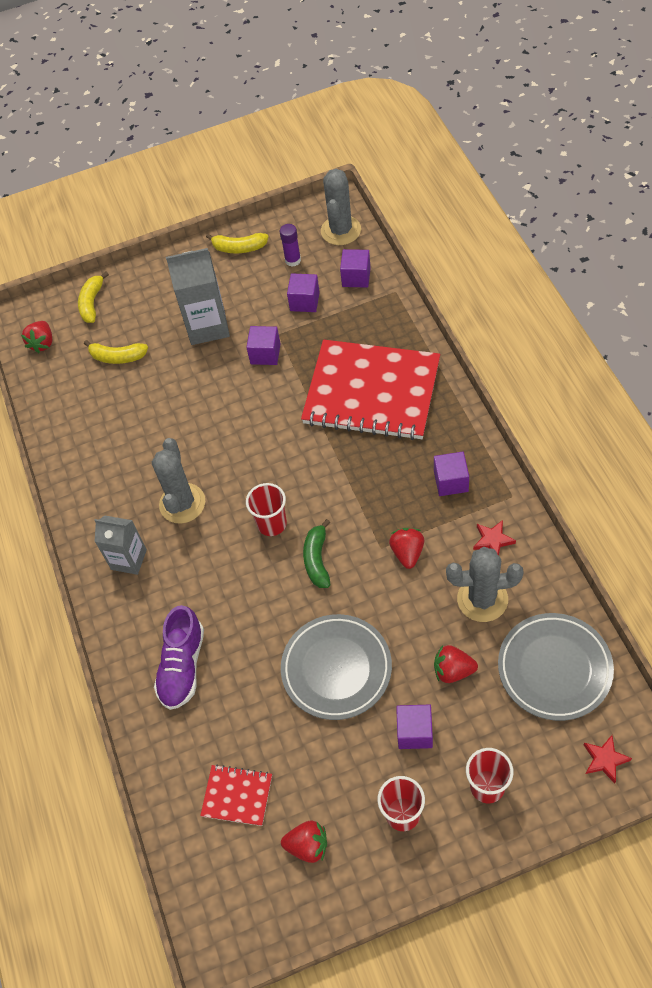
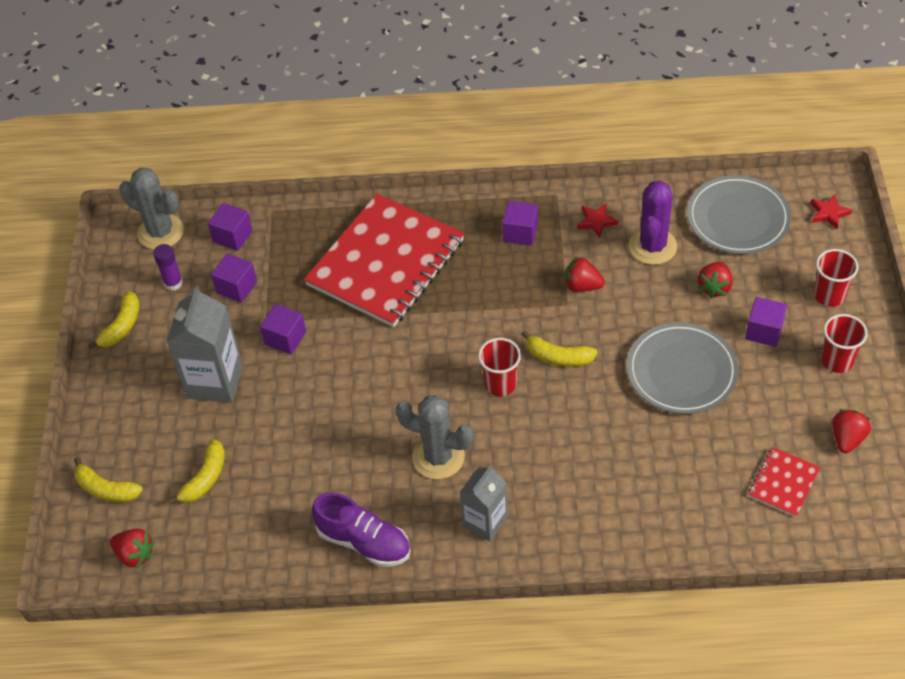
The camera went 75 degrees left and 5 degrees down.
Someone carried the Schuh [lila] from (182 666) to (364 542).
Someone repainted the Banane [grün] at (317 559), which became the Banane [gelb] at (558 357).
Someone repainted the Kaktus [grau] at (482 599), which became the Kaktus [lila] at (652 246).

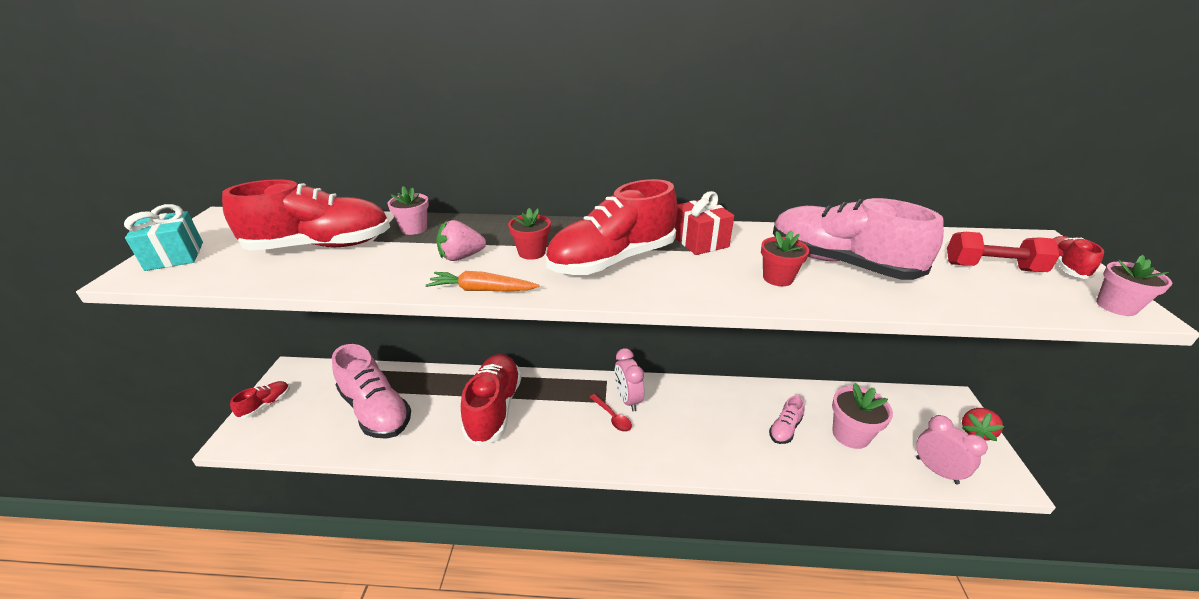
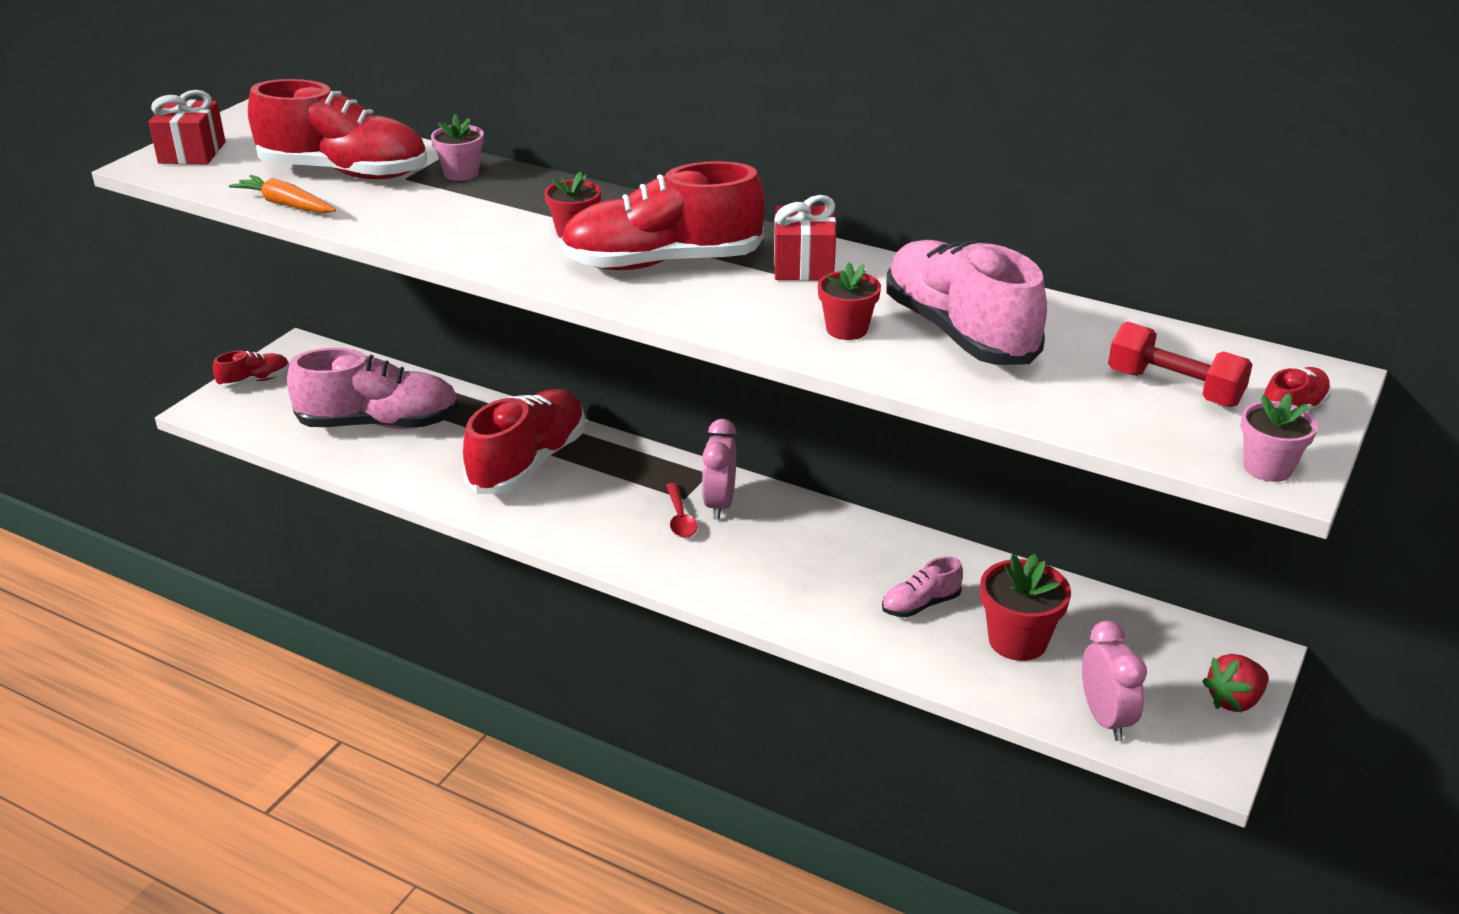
The camera went 25 degrees right and 0 degrees up.
Someone repainted the Geschenk [türkis] at (175 256), which became the Geschenk [rot] at (192 153).
Someone rotated the Schuh [rosa] at (376 410) by 75 degrees counterclockwise.
Someone carried the Karotte [orange] from (482 290) to (286 204).
Someone took away the Erdbeere [rosa] at (461 257).
Someone repainted the Blumentopf [rosa] at (850 434), which became the Blumentopf [rot] at (1017 641).

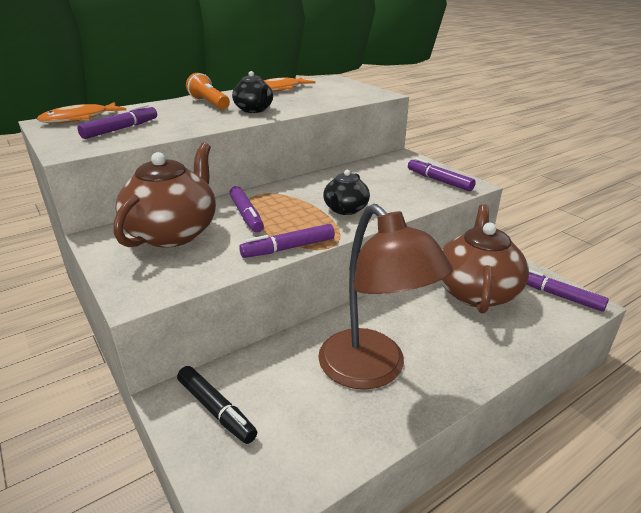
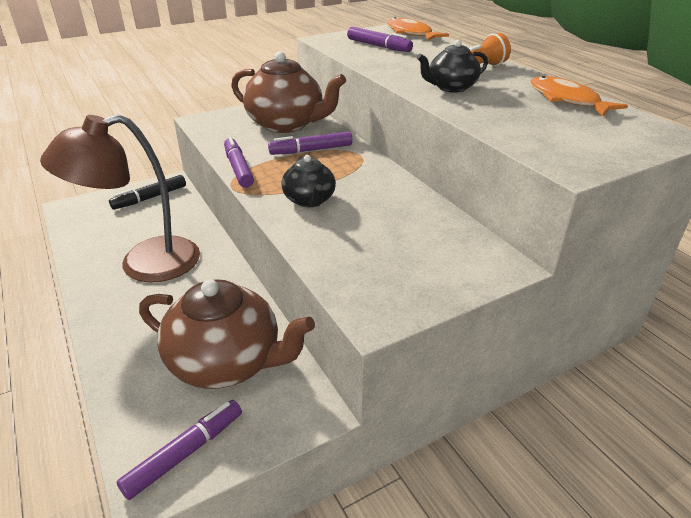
The camera went 95 degrees right and 5 degrees up.
Someone rotated the Teekanne [schwarz] at (345 210) by 135 degrees counterclockwise.
Someone took away the Filzstift [lila] at (439 180).

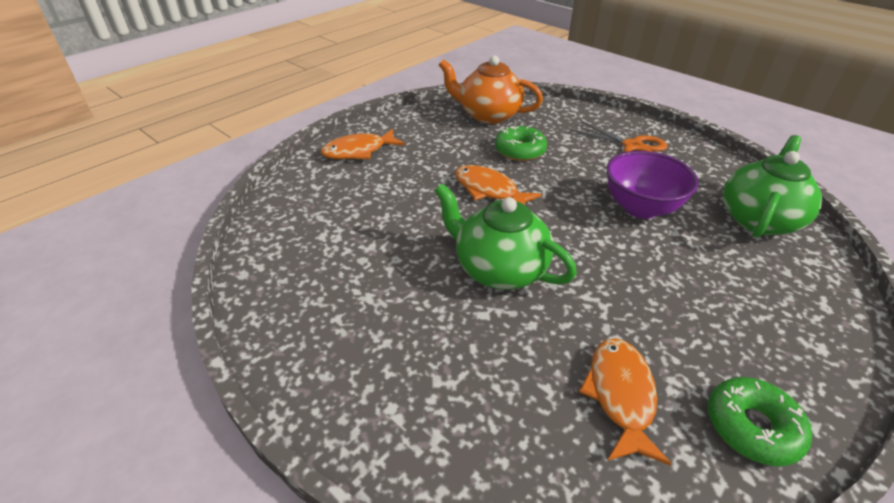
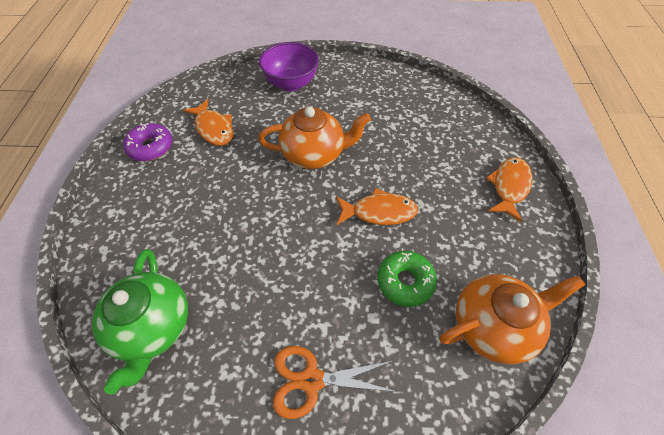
The camera went 140 degrees right and 15 degrees up.
Someone repainted the Teekanne [grün] at (498 269), which became the Teekanne [orange] at (314 154).
Someone carried the Schüssel [lila] from (640 208) to (291 84).
Someone repainted the Donut [grün] at (751 427), which became the Donut [lila] at (151 147).

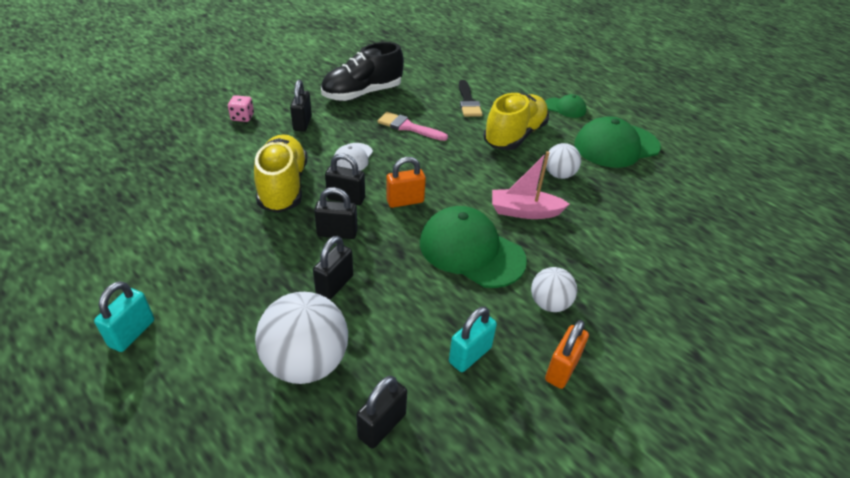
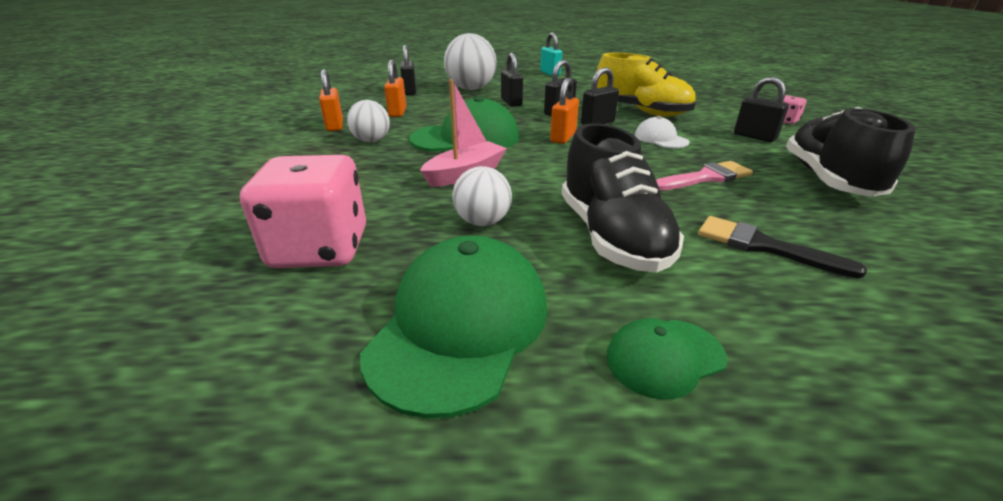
The camera went 135 degrees right and 10 degrees down.
Someone repainted the Vorhängeschloss [türkis] at (470 355), which became the Vorhängeschloss [orange] at (397 112).
Someone repainted the Schuh [gelb] at (514 136), which became the Schuh [schwarz] at (612 236).
Someone put down the Spielwürfel [rosa] at (320 248).

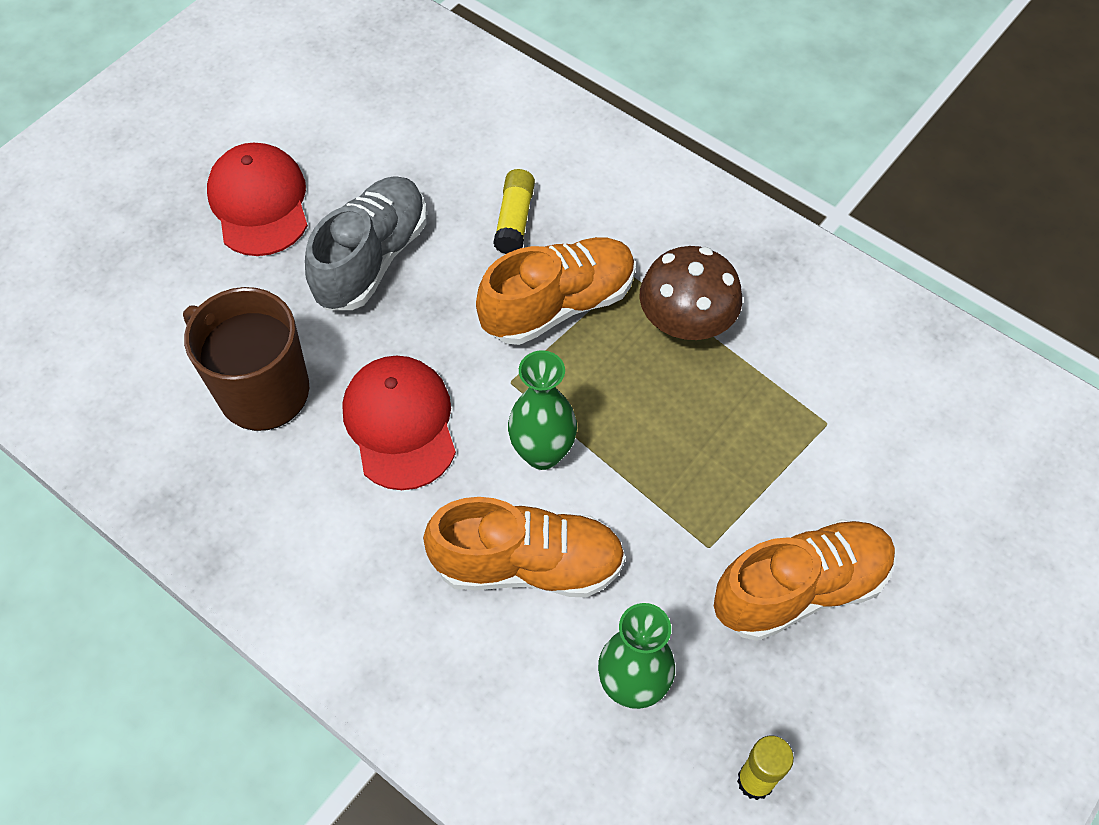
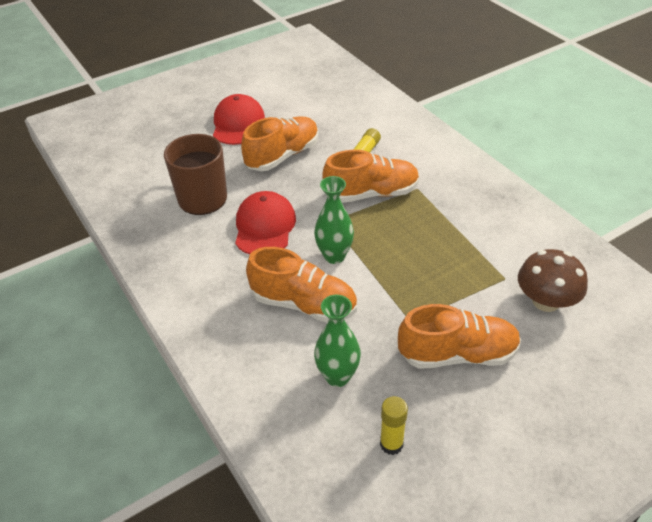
The camera went 20 degrees right and 15 degrees down.
Someone repainted the Schuh [grau] at (372 258), which became the Schuh [orange] at (283 156).
Someone carried the Pilz [braun] from (686 322) to (546 301).

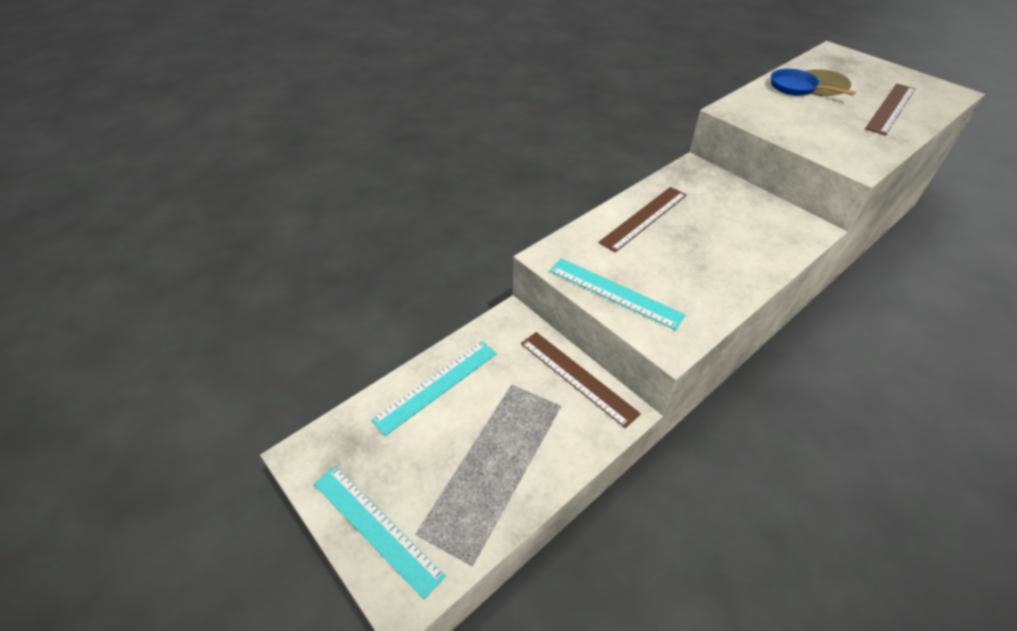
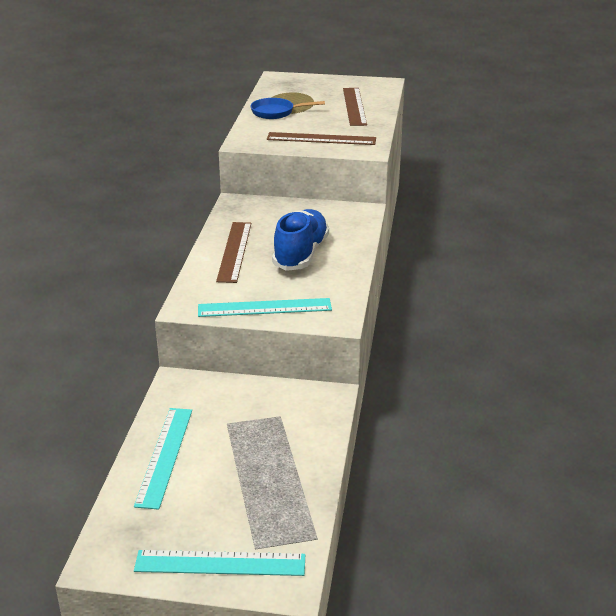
The camera went 40 degrees left and 15 degrees down.
Someone carried the Lineal [braun] from (577 377) to (321 139).
Someone put down the Schuh [blau] at (301 254).

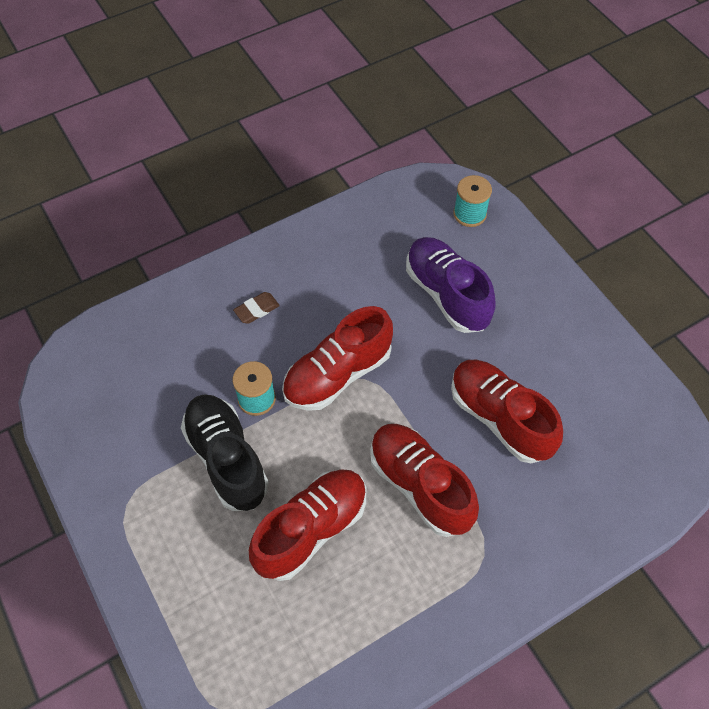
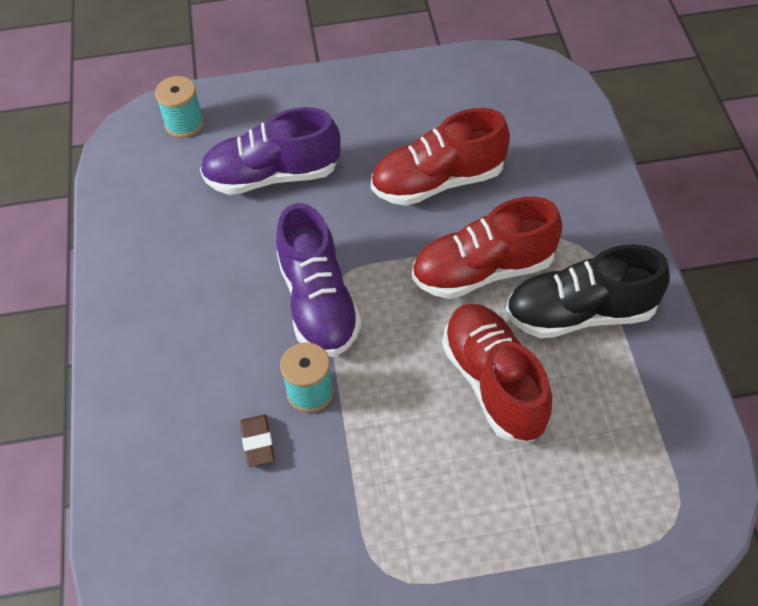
The camera went 65 degrees left and 5 degrees down.
Someone carried the Schuh [schwarz] from (227 459) to (580 313).
Someone carried the Radiergummi [braun] from (257 310) to (258 442).
Someone repainted the Schuh [rot] at (337 374), which became the Schuh [lila] at (318 303).

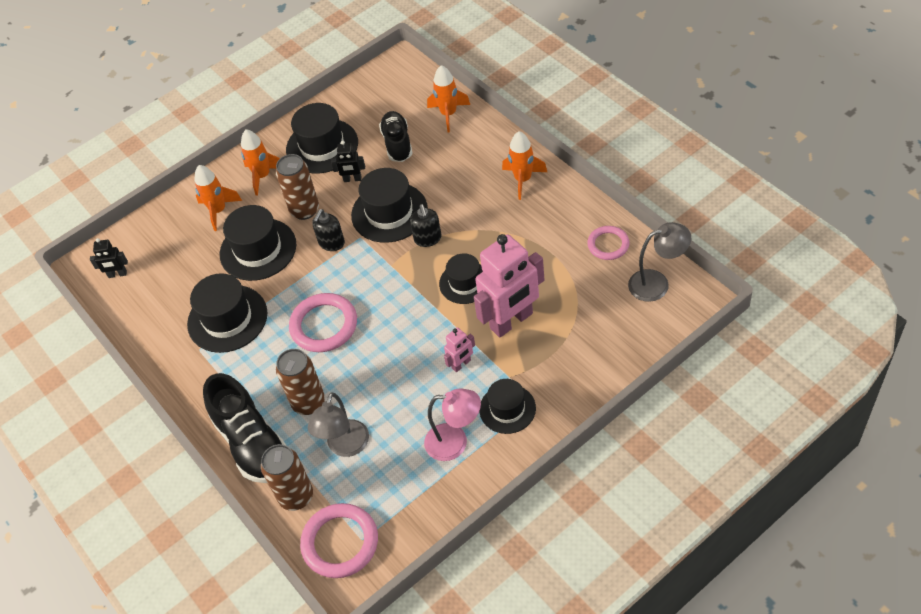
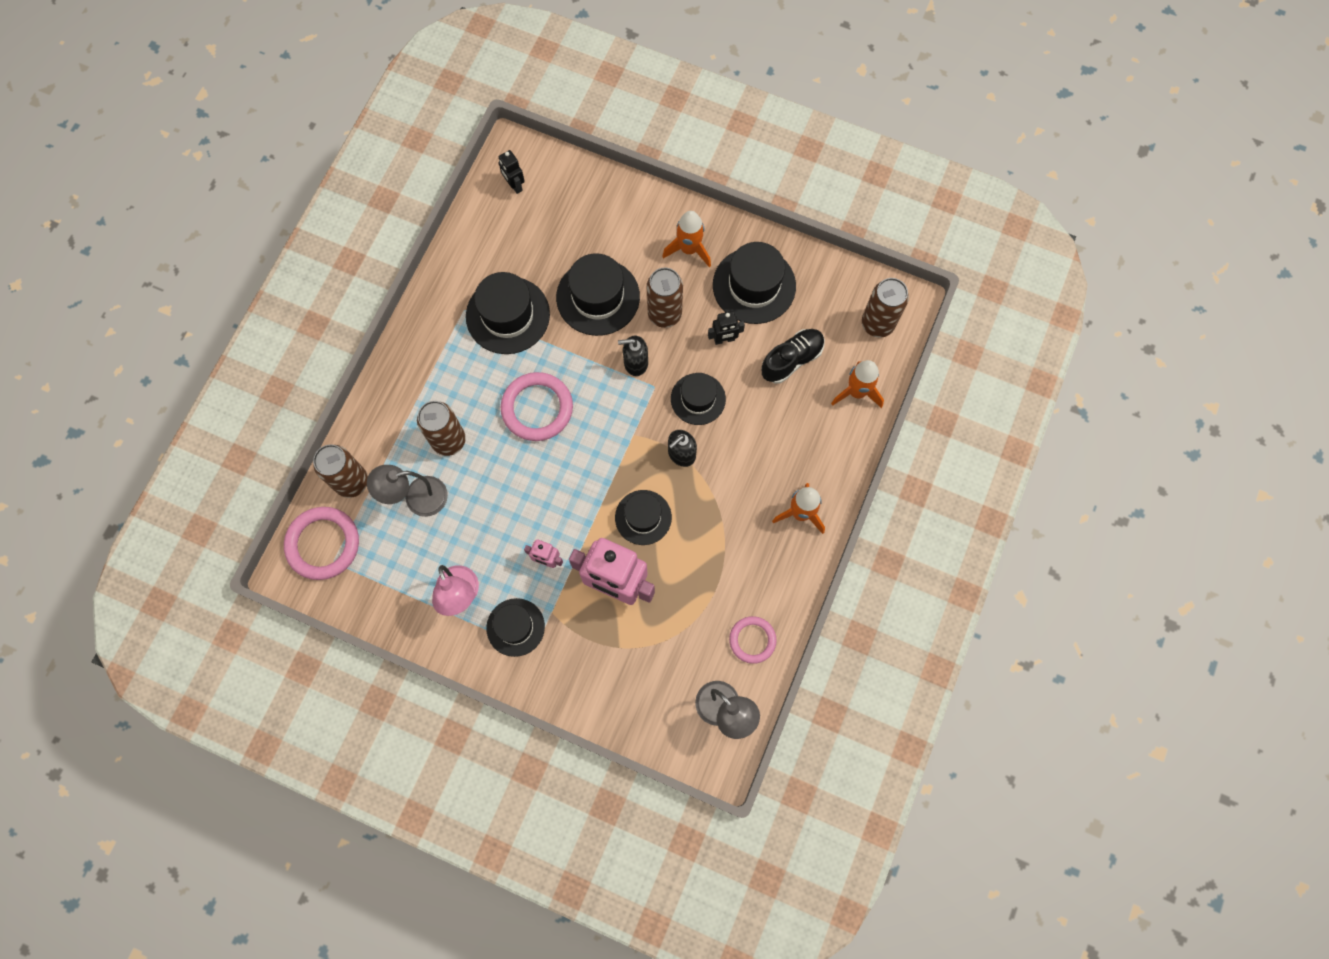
The camera went 55 degrees right and 20 degrees up.
Someone took away the Rakete [orange] at (218 211).
Someone took away the Schuh [schwarz] at (252 443).
Someone rotated the Roboter [schwarz] at (352 179) by 75 degrees counterclockwise.
Someone scaled the Hut [schwarz] at (389 212) by 0.64.
Someone put down the Dose [braun] at (877 324).

